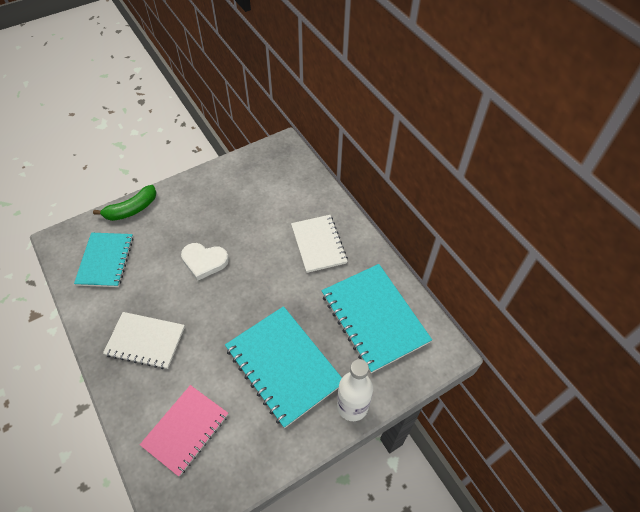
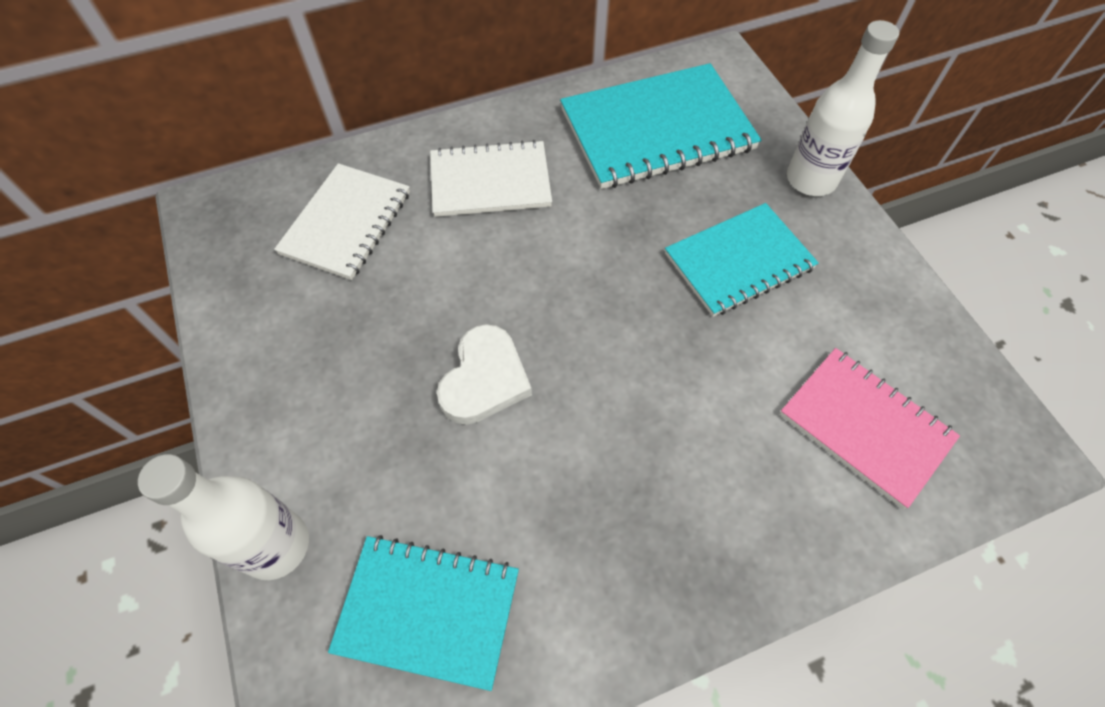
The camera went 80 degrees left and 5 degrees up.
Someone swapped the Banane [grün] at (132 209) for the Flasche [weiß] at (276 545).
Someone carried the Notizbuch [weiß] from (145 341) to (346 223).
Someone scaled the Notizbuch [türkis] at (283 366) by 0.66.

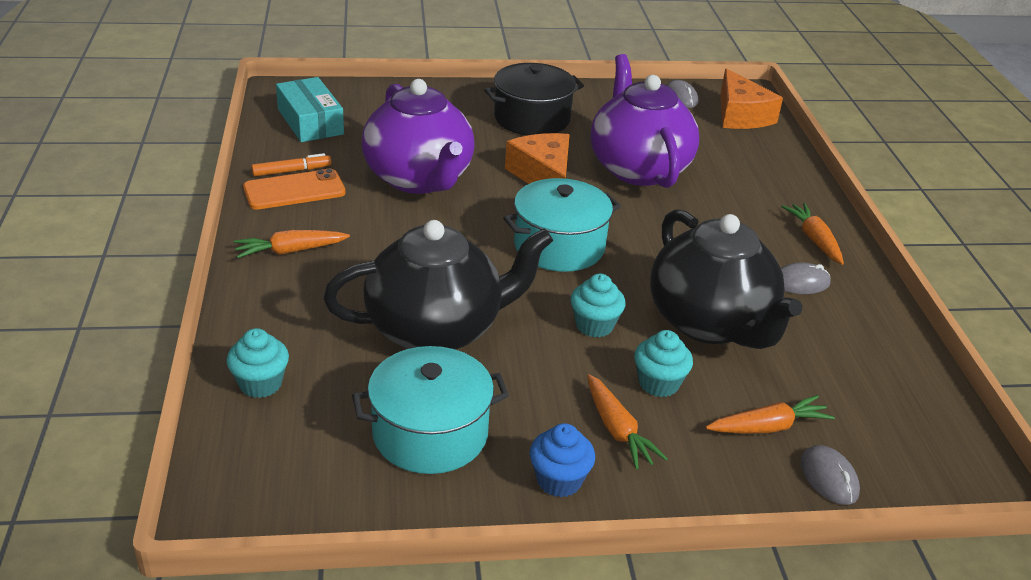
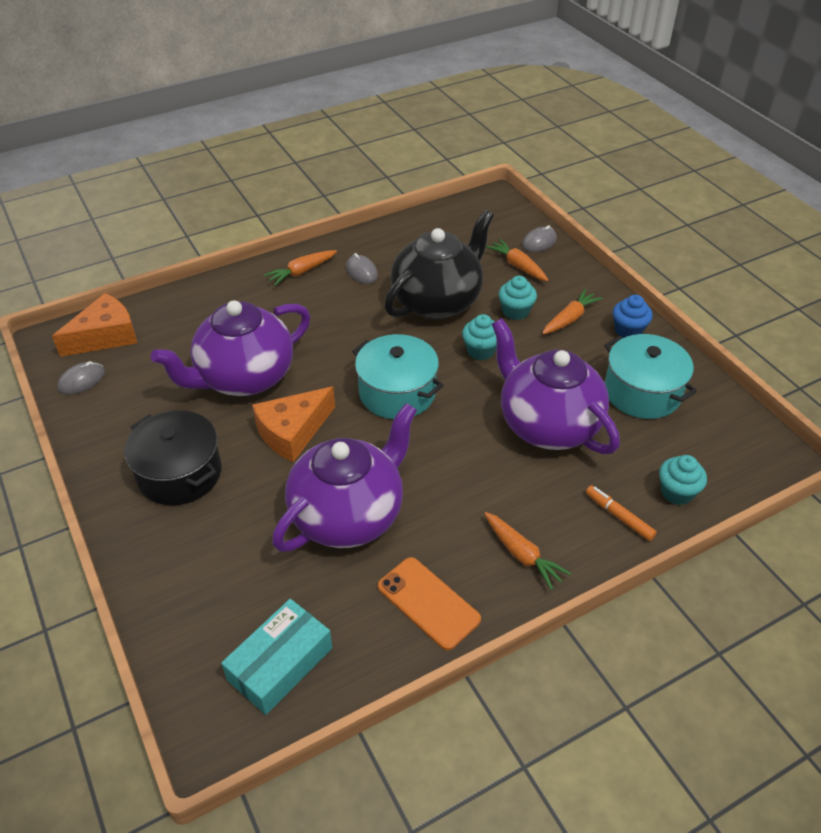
The camera went 110 degrees left and 10 degrees up.
Someone carried the Filzstift [orange] from (291 171) to (619 516).
Someone repainted the Teekanne [schwarz] at (436 330), which became the Teekanne [lila] at (547 424).

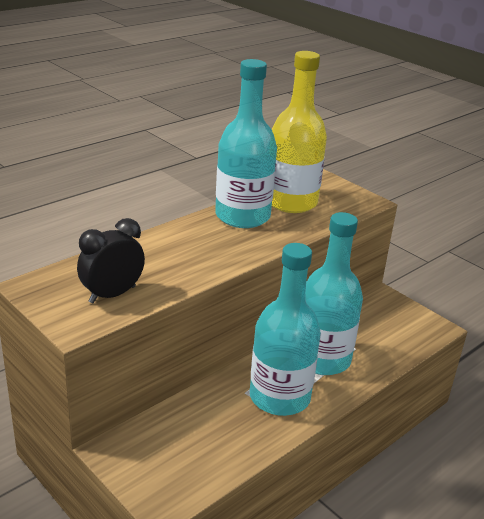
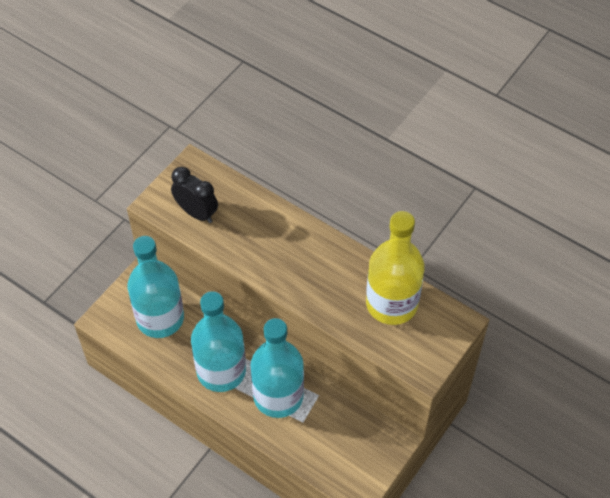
The camera went 80 degrees right and 25 degrees up.
Someone carried the Flasche [türkis] from (242 216) to (160 318).

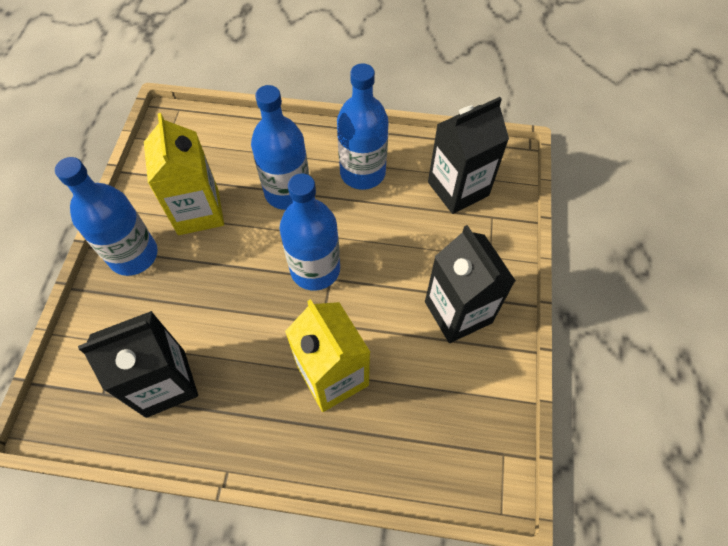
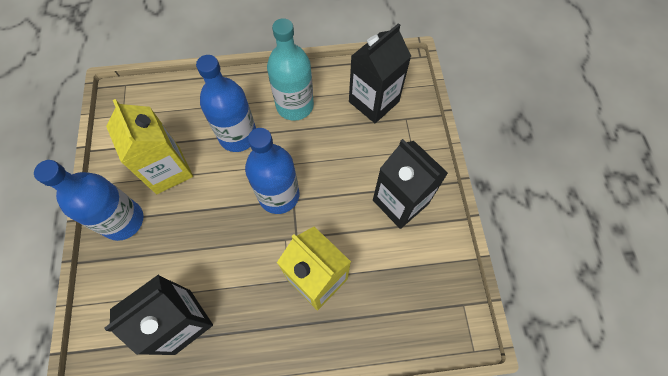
The camera went 15 degrees left and 5 degrees up.
Someone repainted the Flasche [blau] at (362 173), which became the Flasche [türkis] at (295 105).

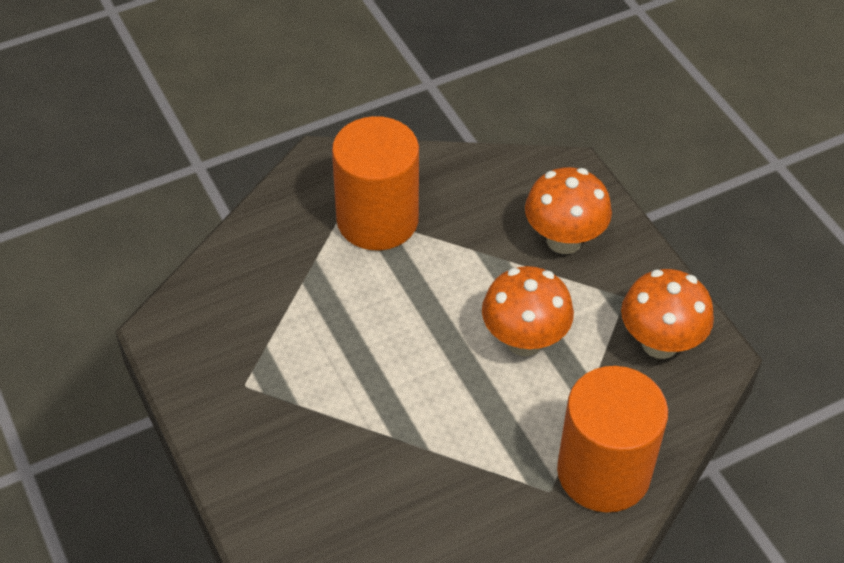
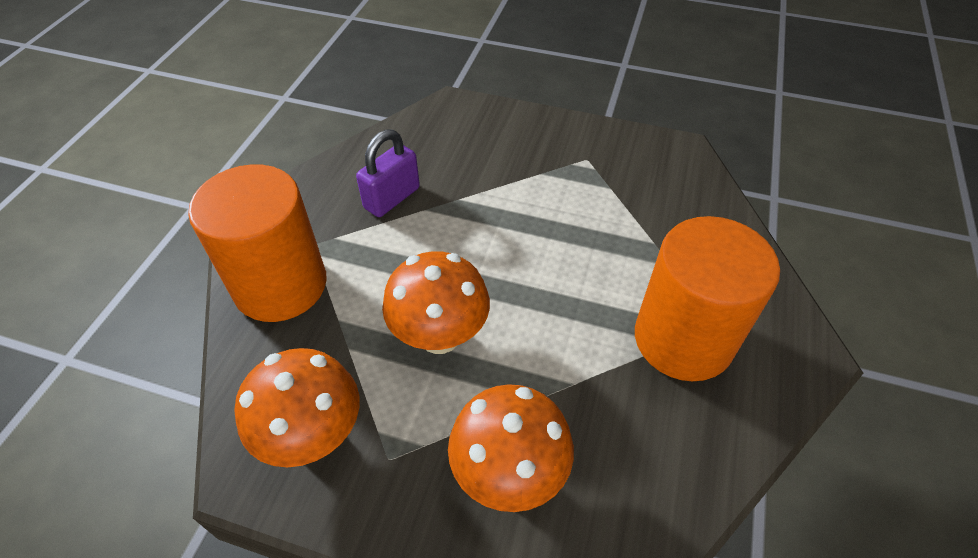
The camera went 135 degrees right and 0 degrees up.
Someone put down the Vorhängeschloss [lila] at (392 198).

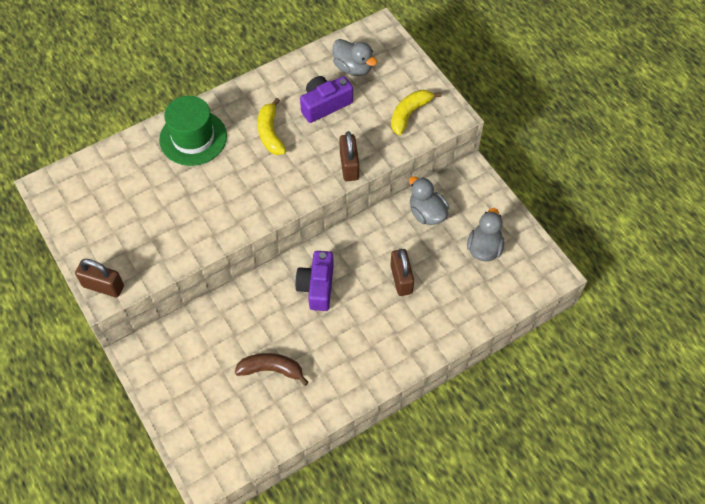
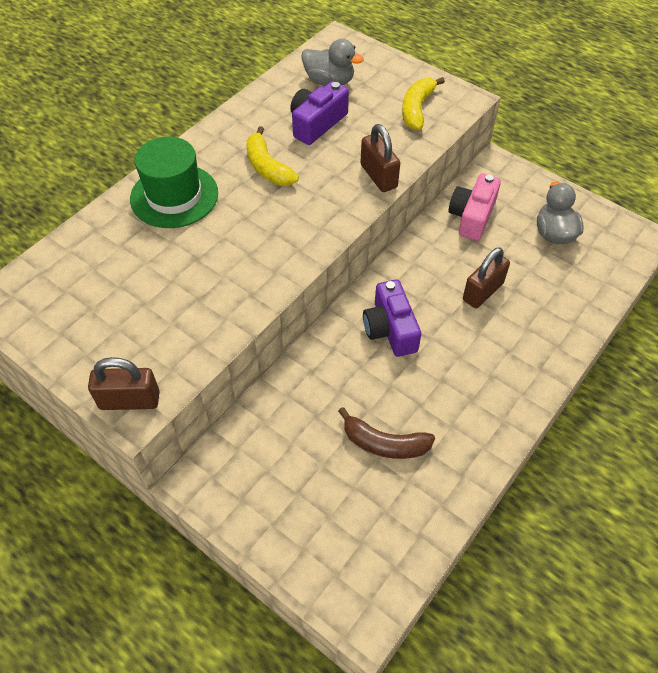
The camera went 20 degrees left and 5 degrees down.
Someone rotated the Banane [braun] at (271 370) by 150 degrees counterclockwise.
Someone rotated the Vorhängeschloss [braun] at (401 279) by 75 degrees clockwise.
Someone swapped the Ente [grau] at (427 213) for the Kamera [rosa] at (472 216).

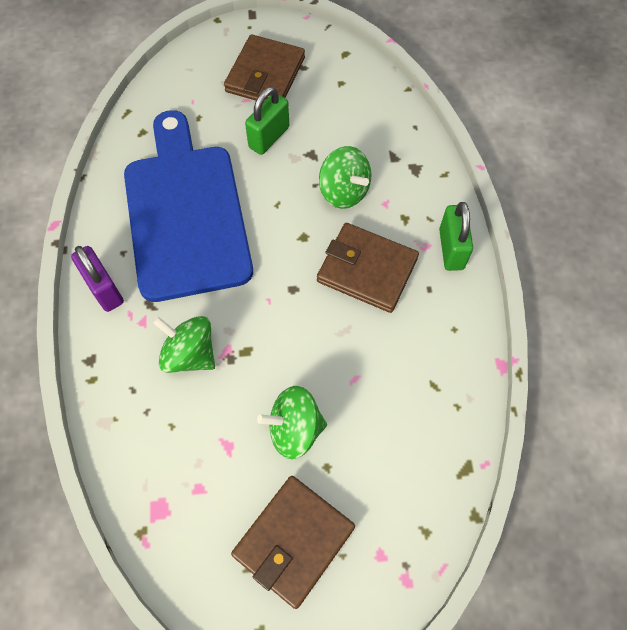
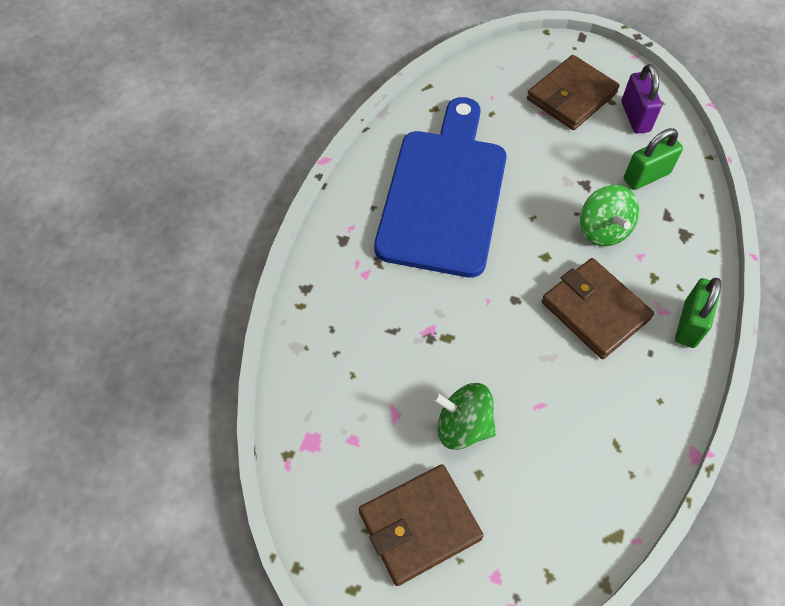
The camera went 25 degrees right and 5 degrees down.
Someone carried the Vorhängeschloss [lila] from (104 289) to (635 117).
Someone took away the Kreisel [grün] at (190 354).
Someone carried the Vorhängeschloss [grün] from (269 137) to (646 176).

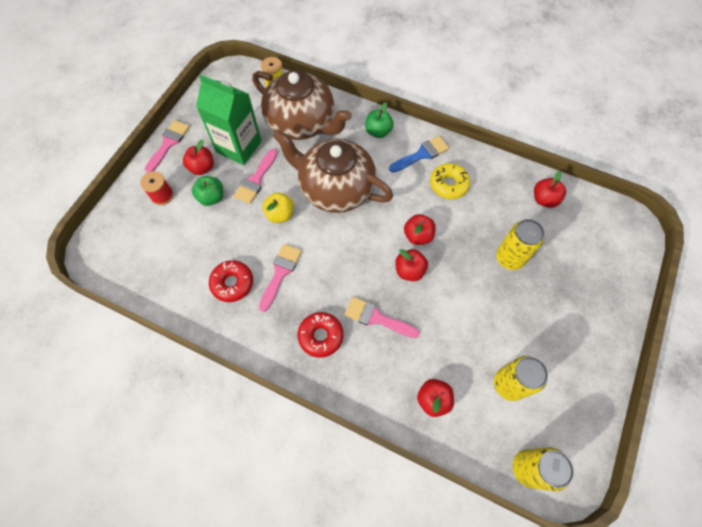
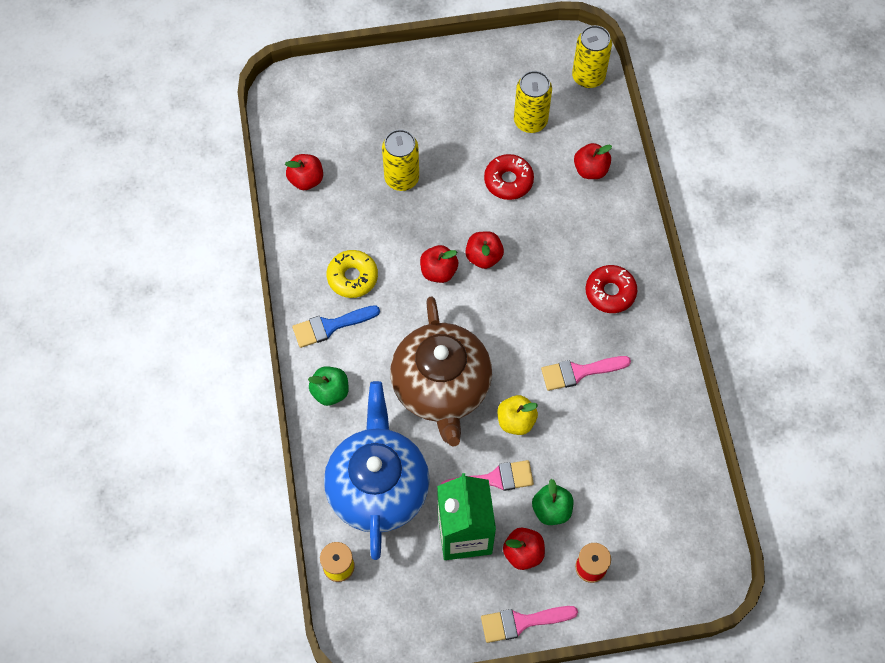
The camera went 125 degrees left and 0 degrees up.
Someone carried the Donut [rot] from (232 283) to (508 181).
Someone repainted the Teekanne [braun] at (302 122), which became the Teekanne [blau] at (378 486).
Someone took away the Pinsel [rosa] at (376 318).
Someone rotated the Pinsel [blau] at (422 154) by 45 degrees counterclockwise.

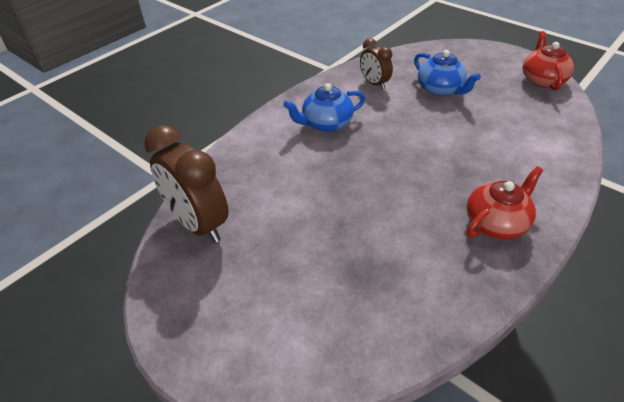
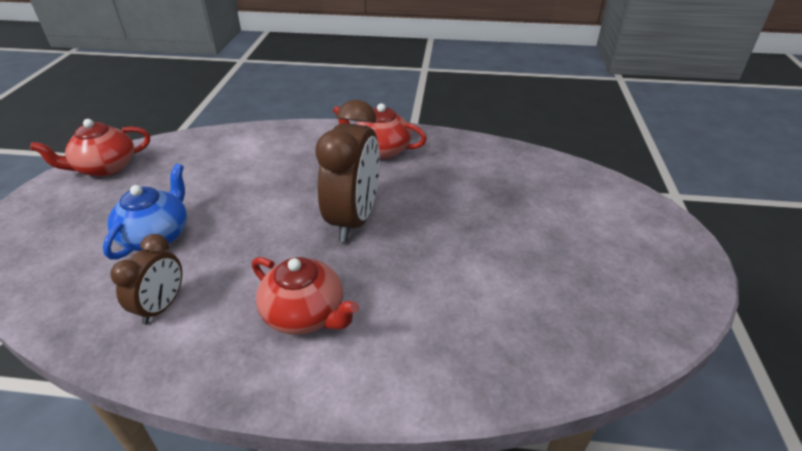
The camera went 125 degrees left and 5 degrees down.
Someone carried the Wecker [braun] from (198 224) to (354 219).
Someone repainted the Teekanne [blau] at (326 123), which became the Teekanne [rot] at (305 314).

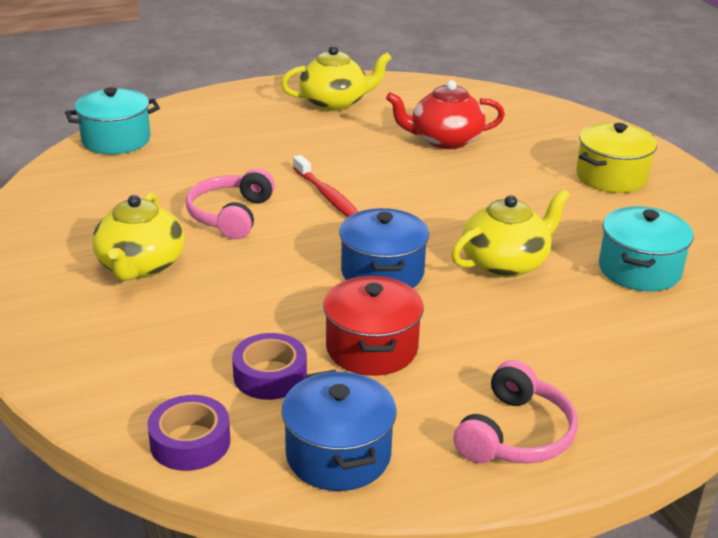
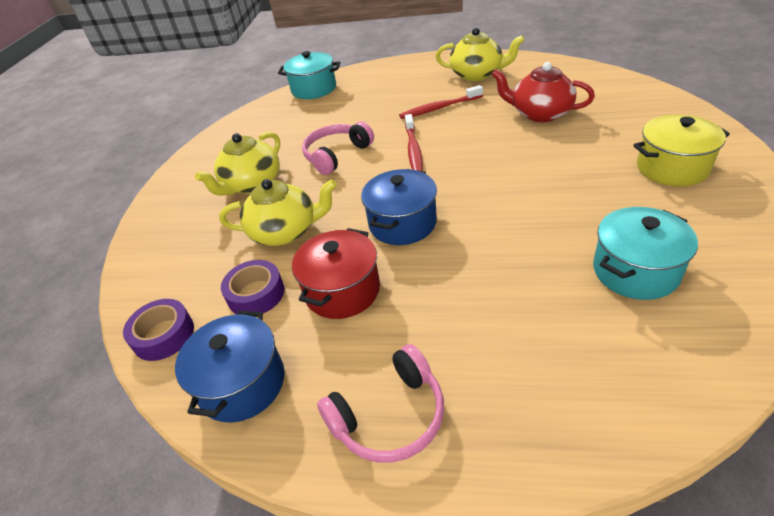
The camera went 35 degrees right and 10 degrees up.
Someone carried the Teekanne [gelb] from (505 263) to (285 231).
Someone put down the Zahnbürste [rot] at (439 108).

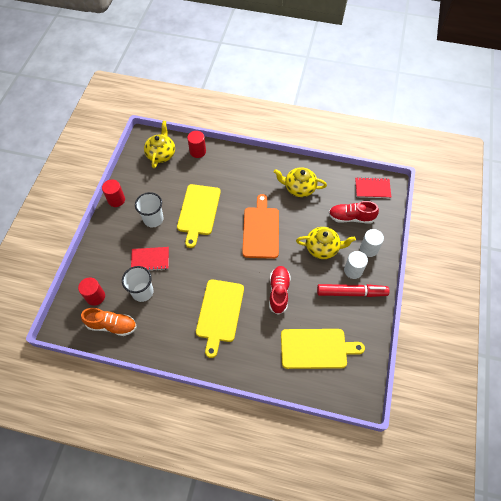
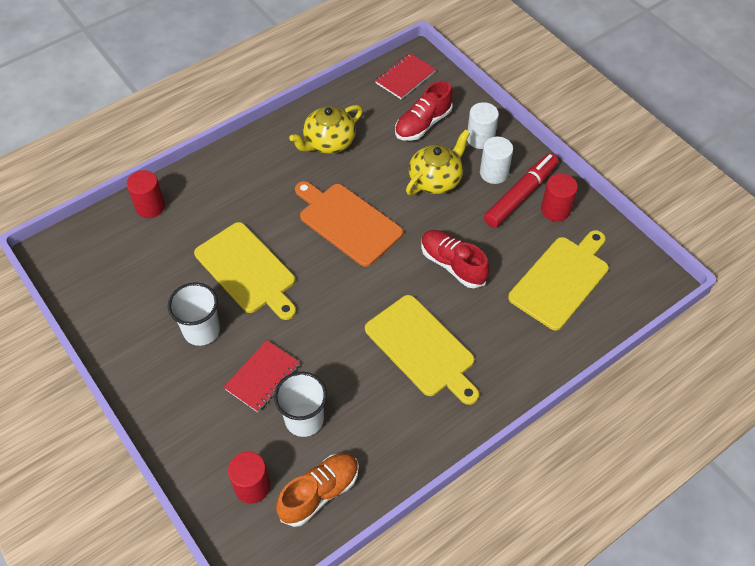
The camera went 50 degrees left and 5 degrees down.
Someone carried the Vollzylinder [rot] from (116 200) to (555 210).
Someone took away the Teekanne [gelb] at (161 154).

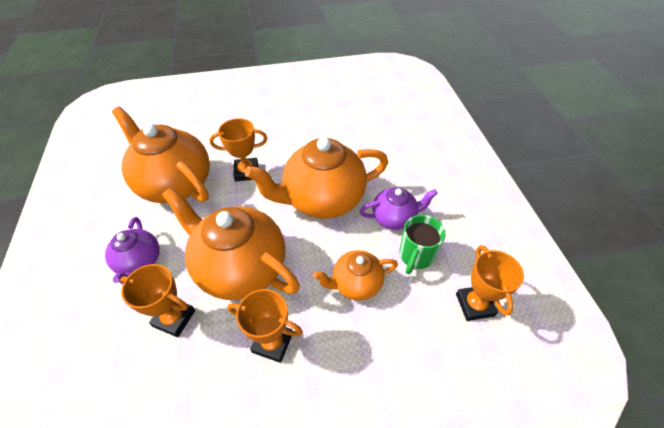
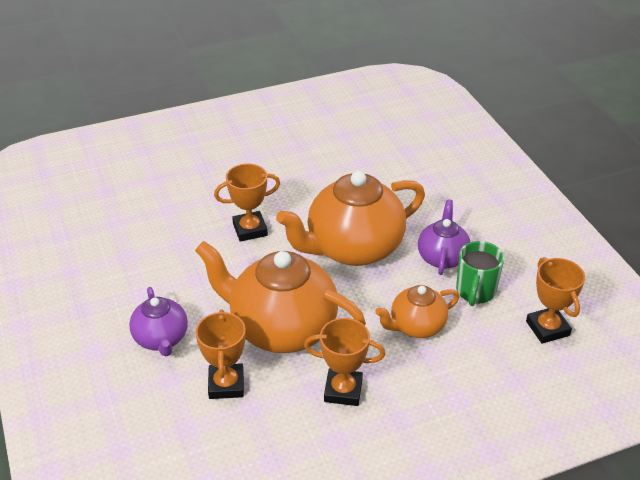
The camera went 10 degrees left and 10 degrees down.
Someone took away the Teekanne [orange] at (175 184).
Someone rotated the Pokal [orange] at (174 318) by 75 degrees clockwise.
Someone rotated the Teekanne [lila] at (394 218) by 60 degrees counterclockwise.

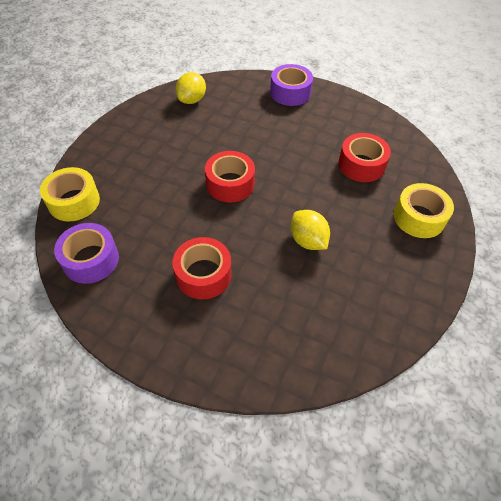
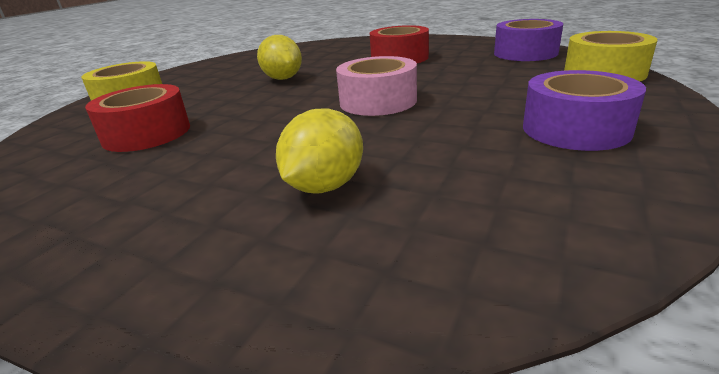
The camera went 175 degrees left and 25 degrees down.
Someone carried the Zitrone [gelb] from (192 100) to (325 186).
Someone repainted the Klebeband [rot] at (230 184), which became the Klebeband [rosa] at (378 101).
Someone carried the Klebeband [lila] from (290 92) to (575 129).

